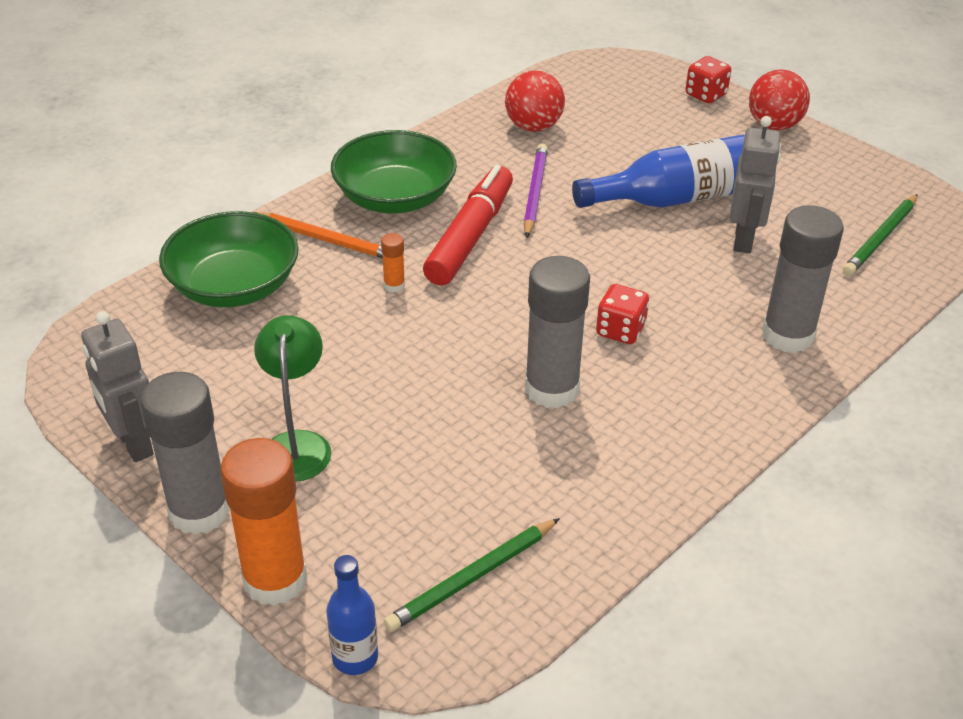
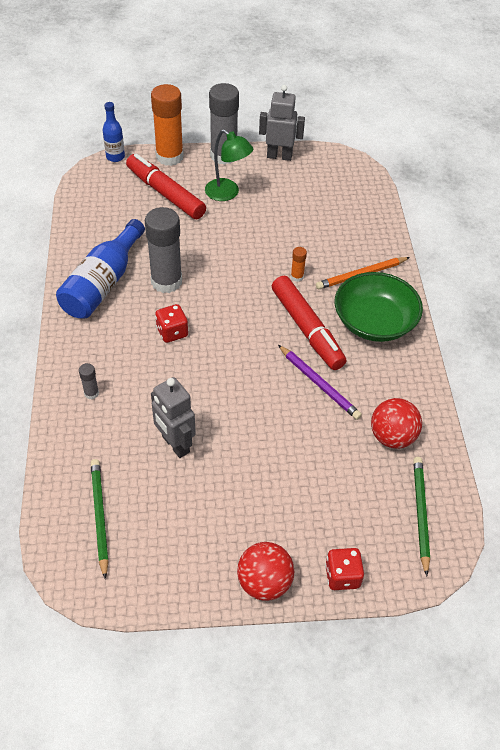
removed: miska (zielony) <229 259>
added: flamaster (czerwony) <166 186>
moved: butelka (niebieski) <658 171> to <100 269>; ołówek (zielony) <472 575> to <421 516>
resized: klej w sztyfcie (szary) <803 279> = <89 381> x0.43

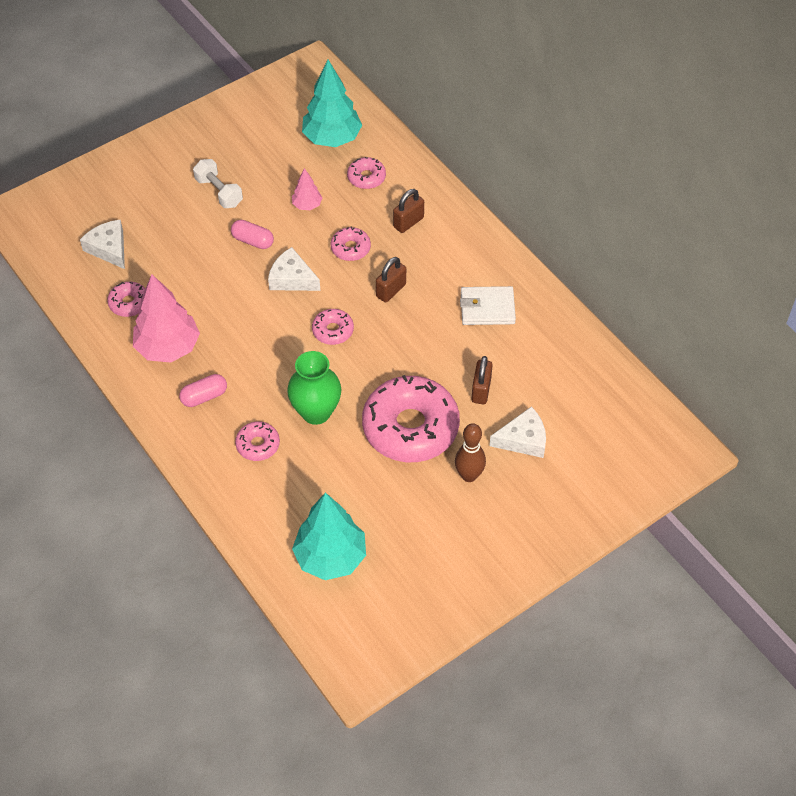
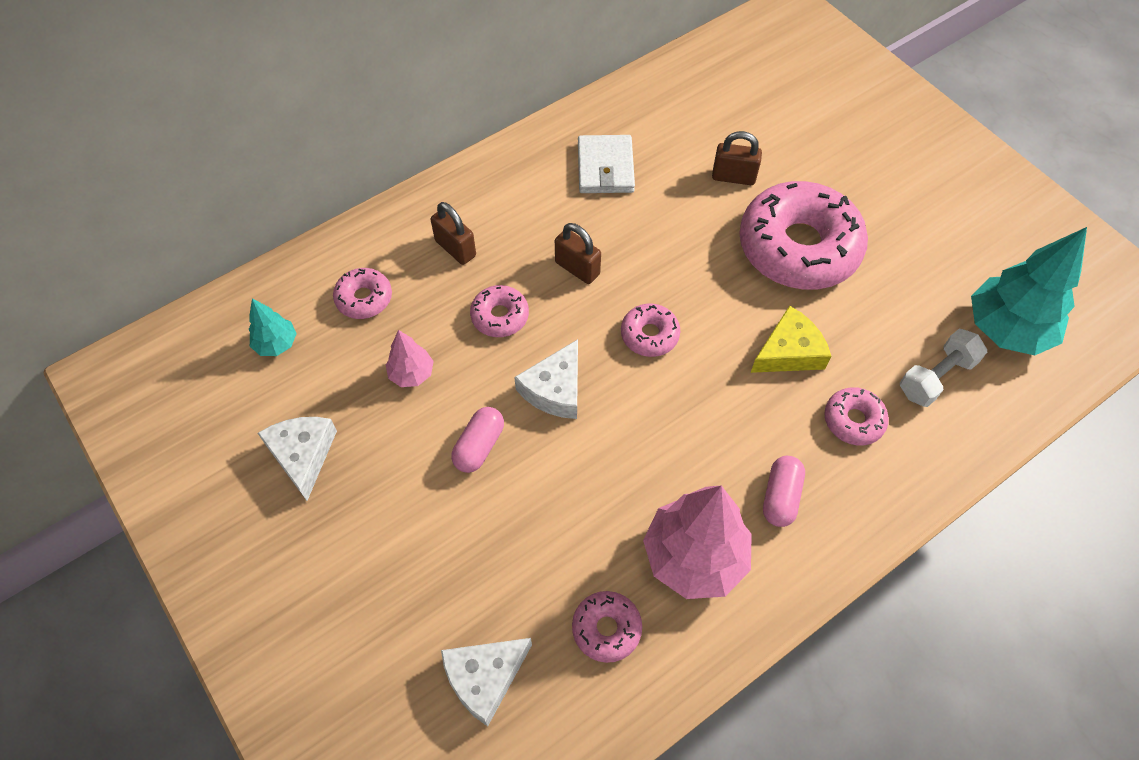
removed: kręgiel (brązowy) <470 452>
moved: ser (biały) <518 432> to <297 459>; hantel (biały) <218 183> to <943 368>
replaced: wazon (zielony) <314 388> to ser (żółty) <791 339>
turned: kapsułka (różowy) <203 390> = <784 491> 45 degrees clockwise
resized: drzewko (turkusowy) <332 103> = <273 327> x0.50

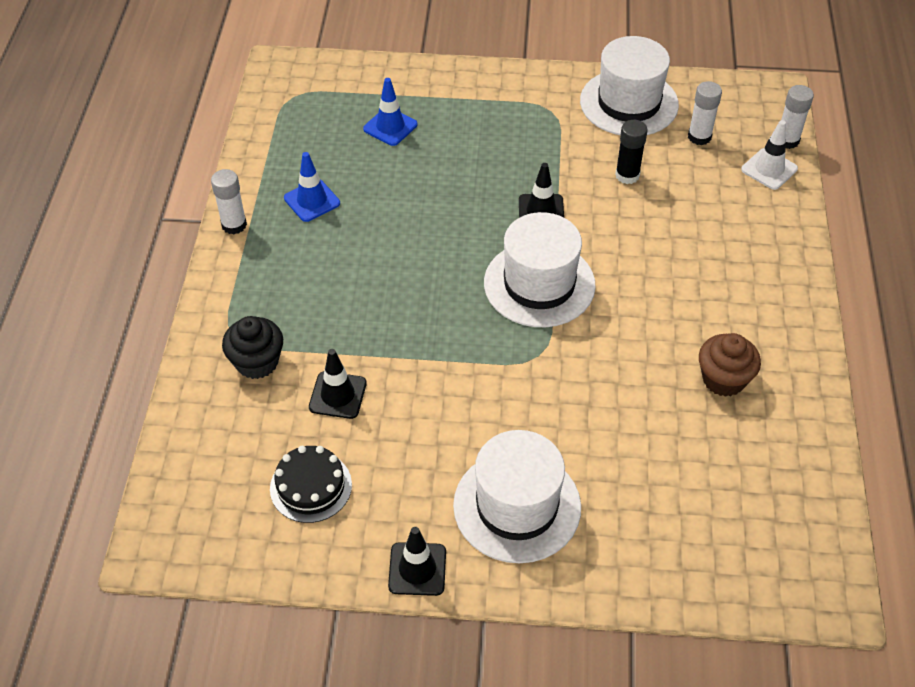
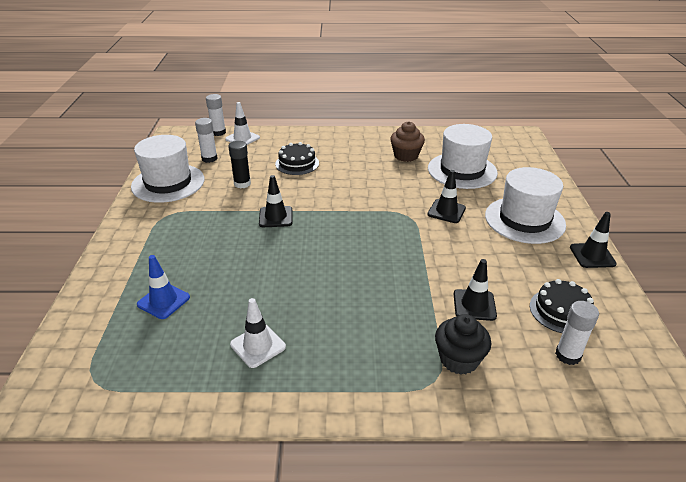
added: tort (czarny) <297 158>; pachołek (czarny) <446 196>
moved: kapelusz (biały) <540 269> to <463 156>; klej w sztyfcie (biały) <229 201> to <577 333>
recoloured: pachołek (niebieski) <312 187> to pachołek (biały) <258 333>

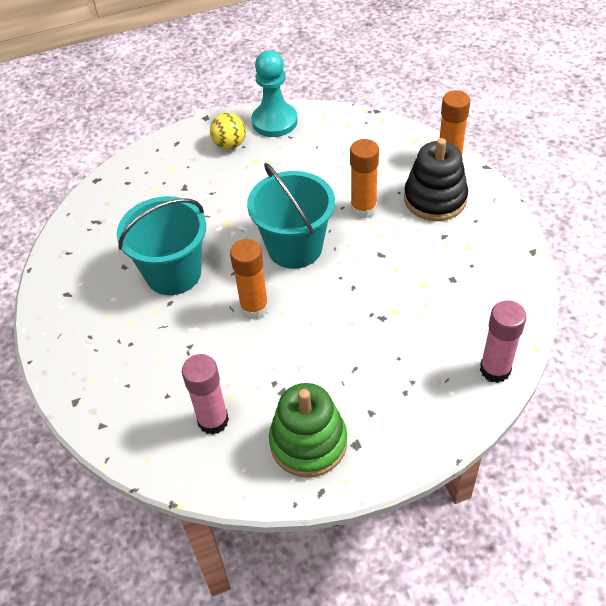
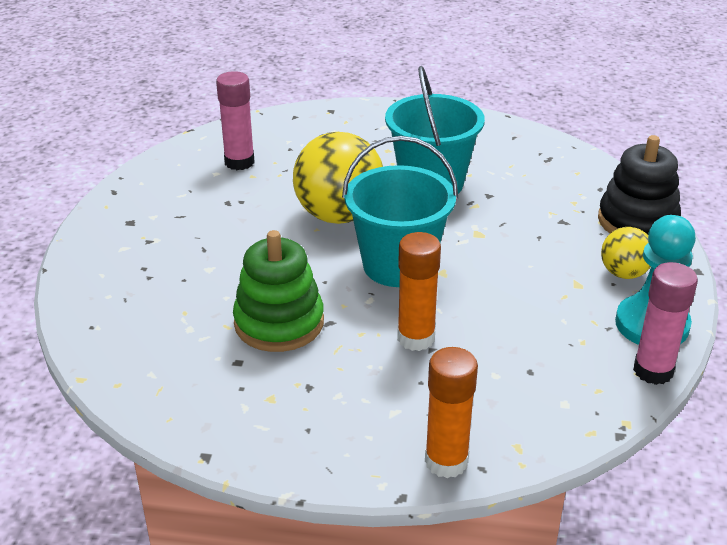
moved: zabawka nakładanka (zielony) <308 430> to <278 291>; zabawka nakładanka (czarny) <436 179> to <639 185>; klej w sztyfcie (różowy) <503 341> to <665 323>
replaced: klej w sztyfcie (pomarańczowy) <249 279> to piłka (żółty) <338 178>

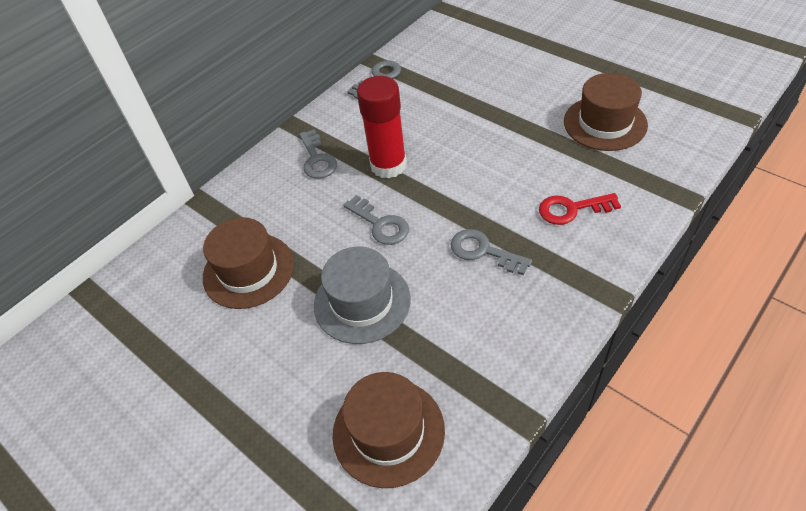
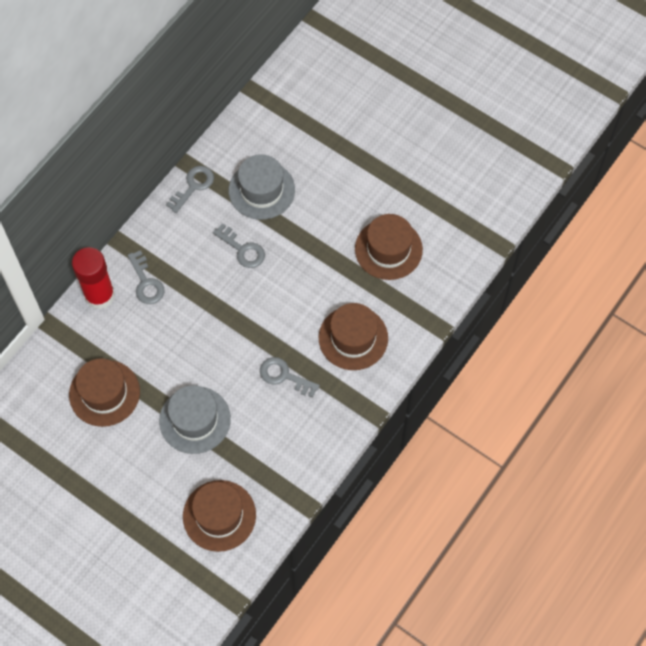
added: kapelusz (szary) <262 187>
moved: klej w sztyfcie (czerwony) <382 127> to <93 278>; klucz (szary) <376 220> to <239 245>
replaced: klucz (czerwony) <580 209> to kapelusz (brązowy) <353 336>

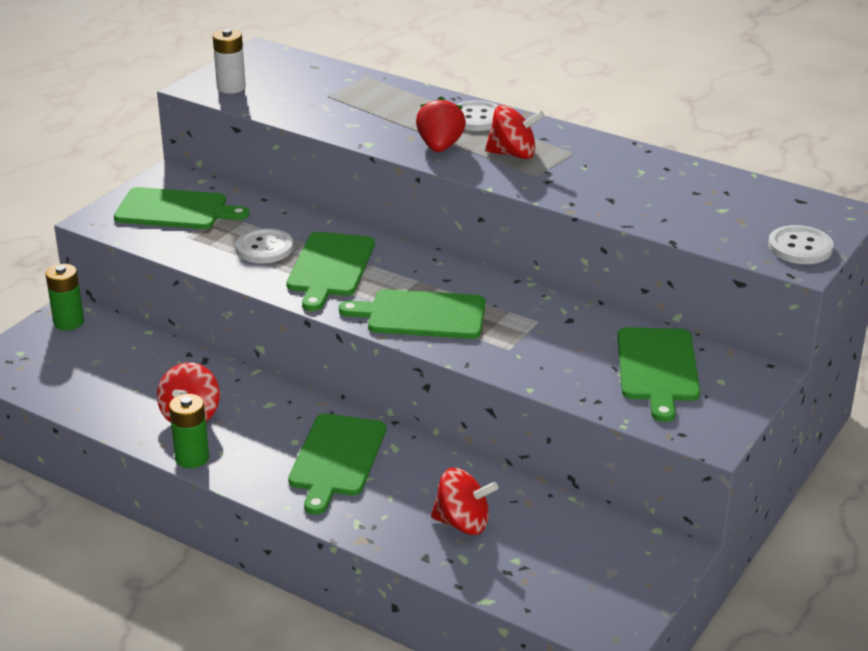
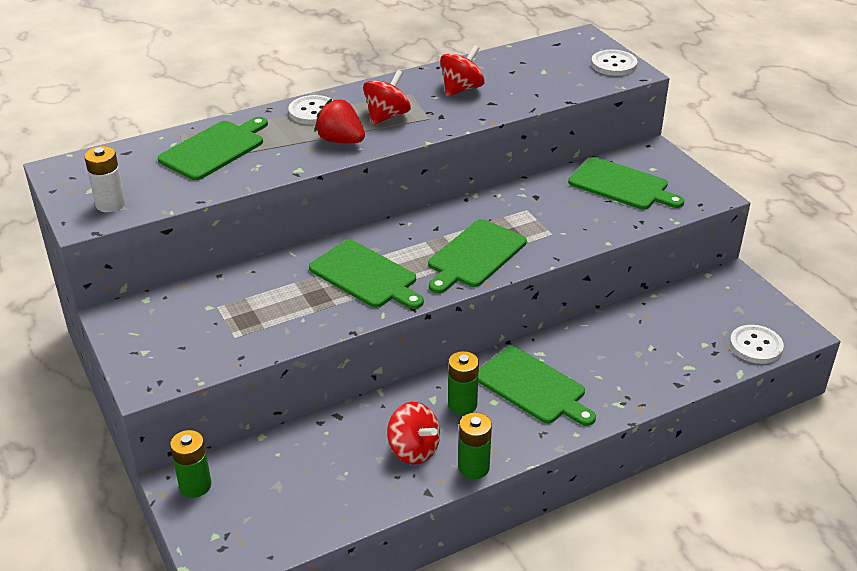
added: bateria (zielony) <463 383>
moved: deska do krojenia (zielony) <181 208> to <212 148>; bączek (czerwony) <464 501> to <462 70>; guzik (biały) <264 245> to <757 344>

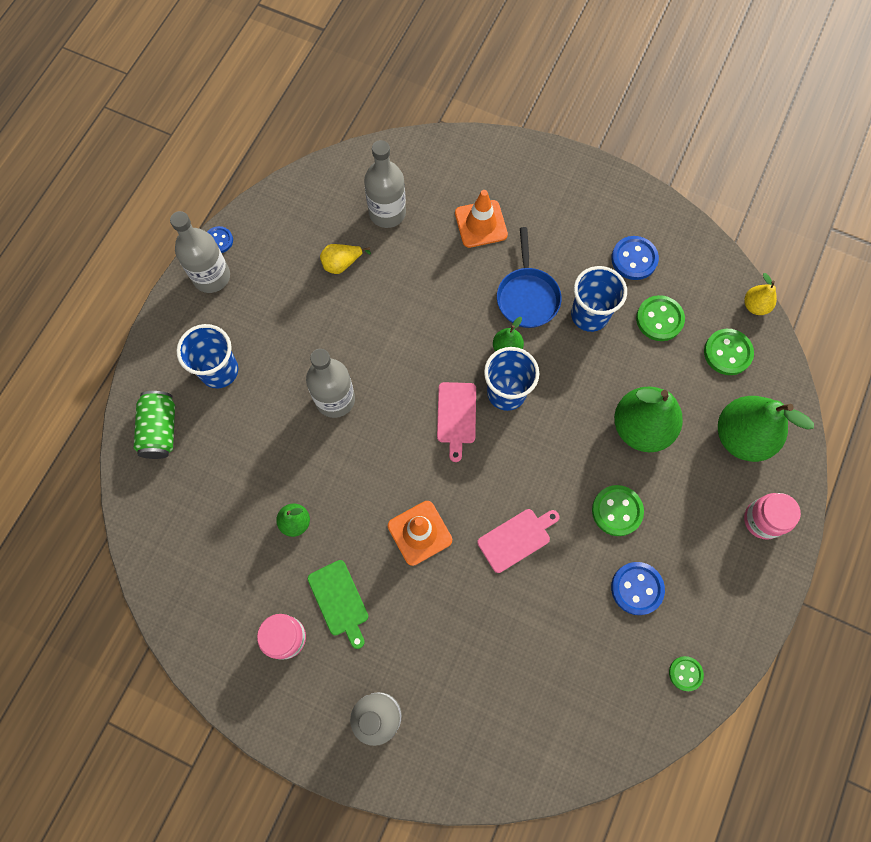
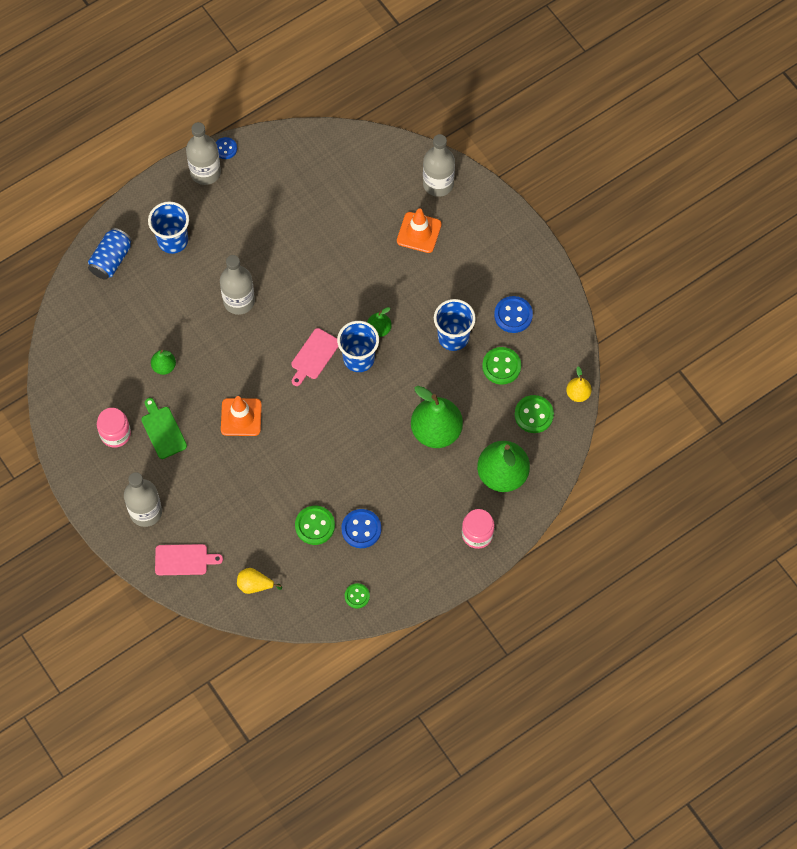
removed: patelnia (niebieski) <529 277>
moved: deska do krojenia (różowy) <518 541> to <189 559>; gruszka (żółty) <345 259> to <259 581>; guzik (zielony) <618 510> to <315 525>; butelka (szary) <385 184> to <439 165>
recoloured: puszka (zielony) <154 425> to puszka (niebieski) <110 254>
turned: deska do krojenia (zielony) <338 604> = <164 428> 150 degrees clockwise

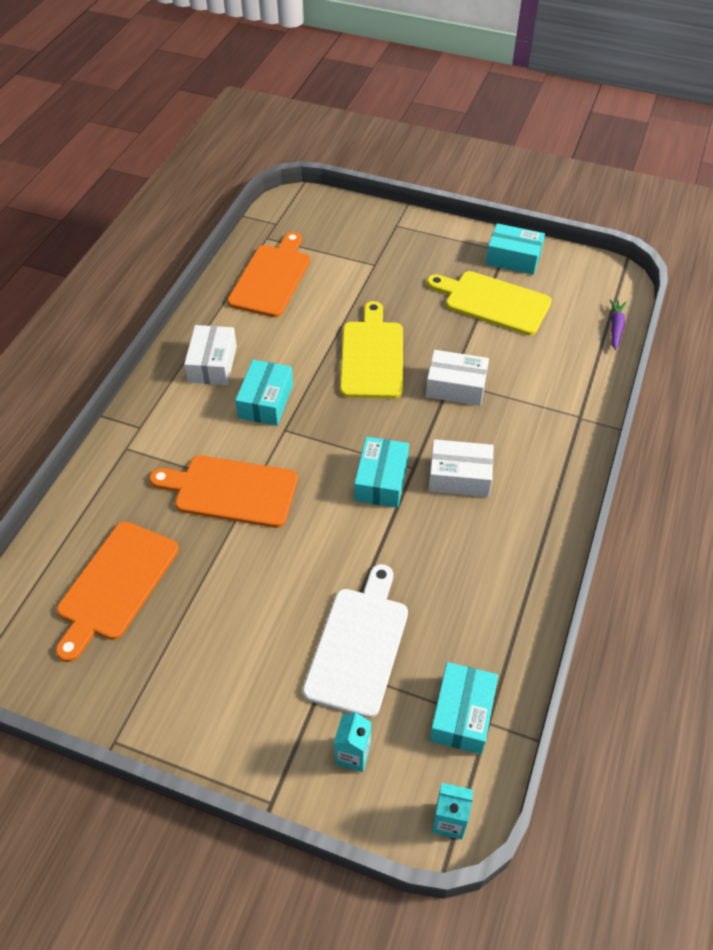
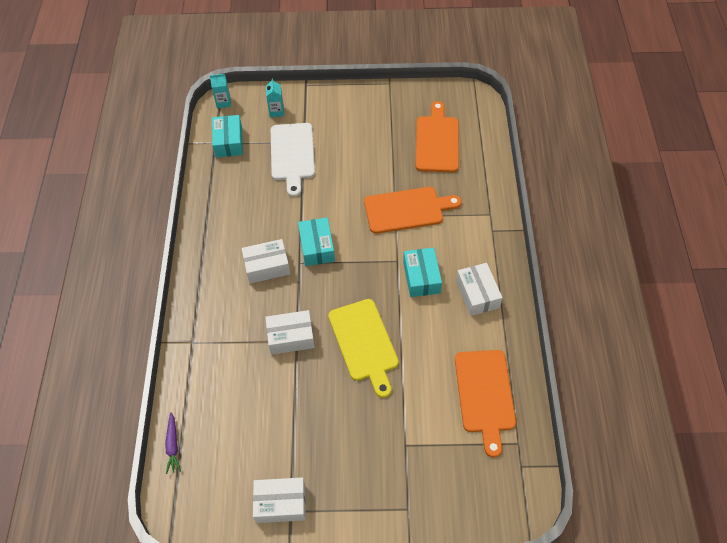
removed: deska do krojenia (żółty) <489 303>
recoloured: pudełko (turkusowy) <515 249> to pudełko (biały) <279 500>

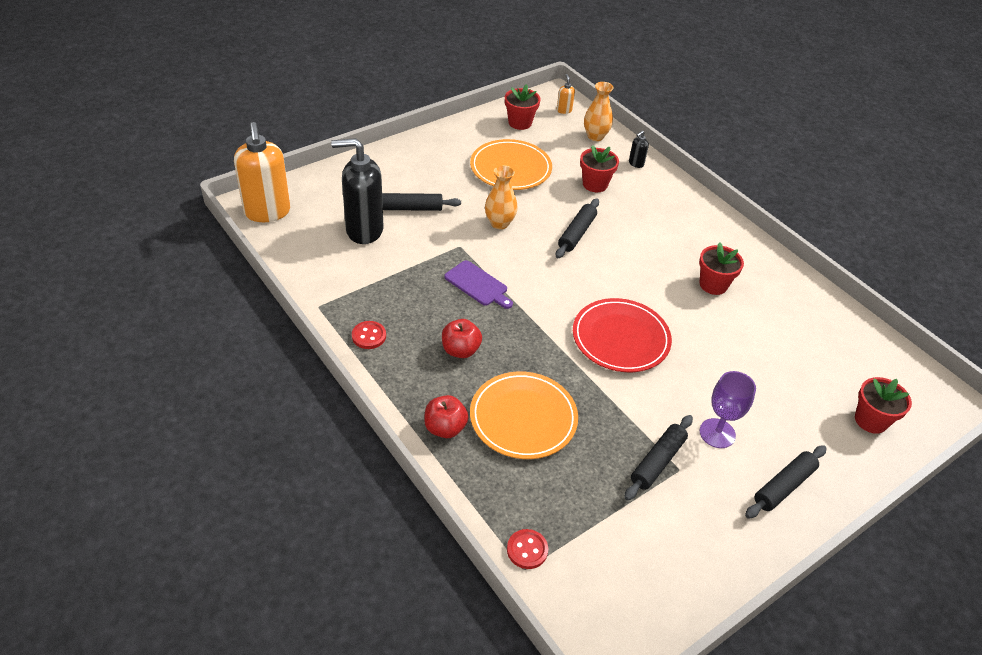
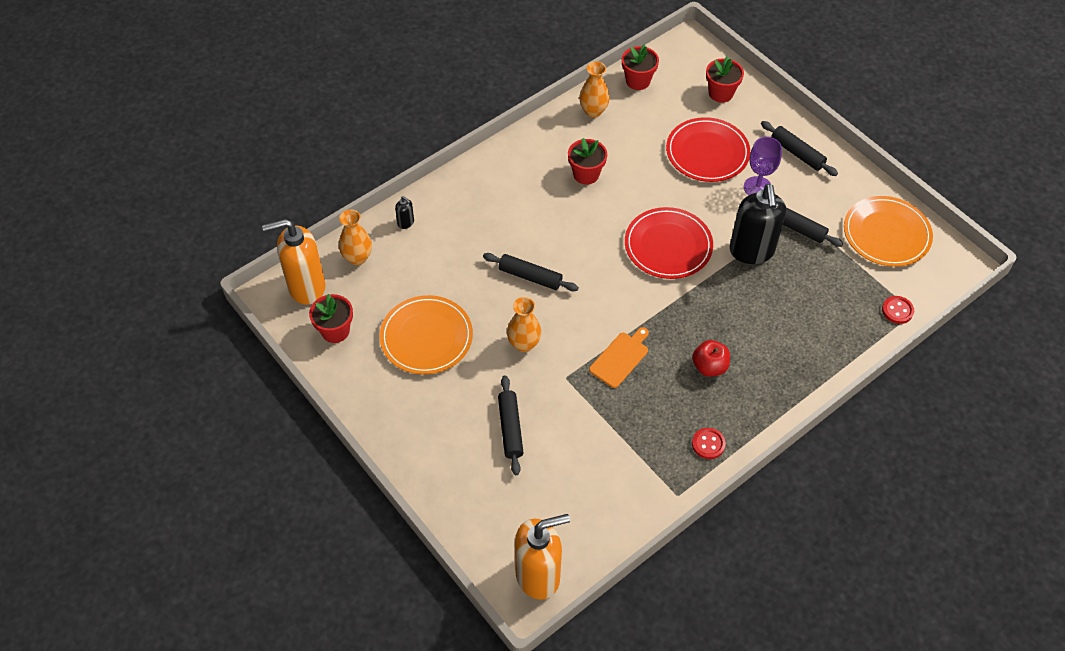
removed: jabłko (czerwony) <446 416>
added: wazon (pomarańczowy) <594 89>; talerz (czerwony) <708 149>
moved: doniczka (czerwony) <599 168> to <640 67>; dozownik mydła (czarny) <357 191> to <758 224>; talerz (pomarańczowy) <524 415> to <888 231>
recoloured: deska do krojenia (fioletowy) <478 284> to deska do krojenia (pomarańczowy) <619 357>
resized: dozownik mydła (pomarańczowy) <566 94> = <294 262> x2.45

